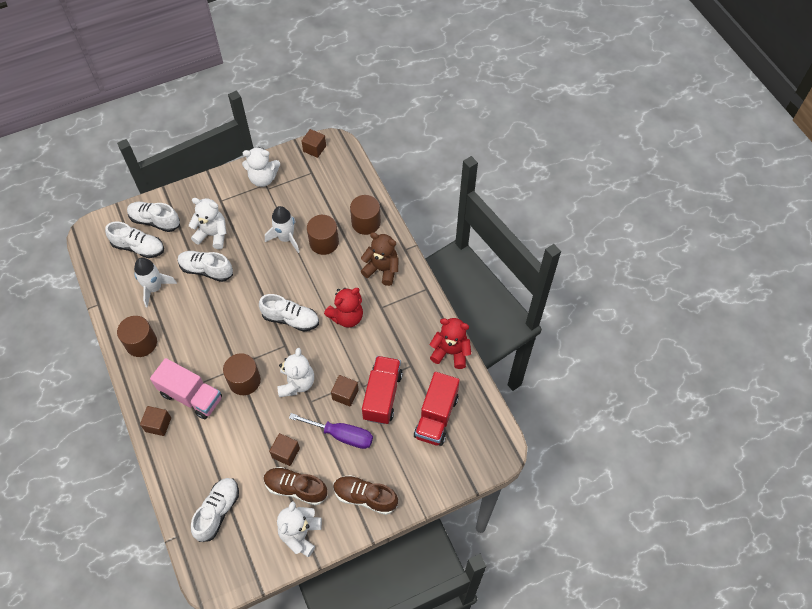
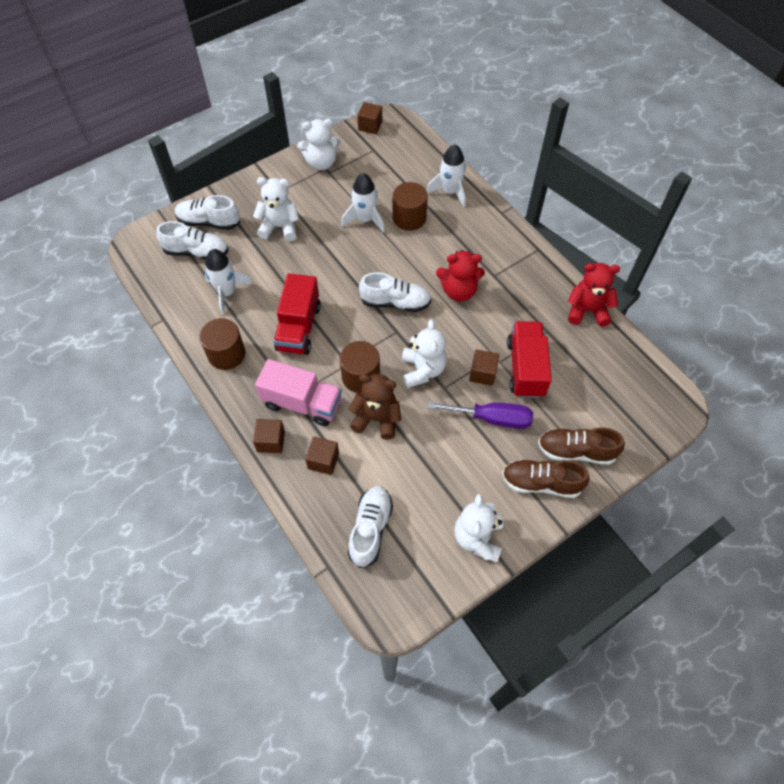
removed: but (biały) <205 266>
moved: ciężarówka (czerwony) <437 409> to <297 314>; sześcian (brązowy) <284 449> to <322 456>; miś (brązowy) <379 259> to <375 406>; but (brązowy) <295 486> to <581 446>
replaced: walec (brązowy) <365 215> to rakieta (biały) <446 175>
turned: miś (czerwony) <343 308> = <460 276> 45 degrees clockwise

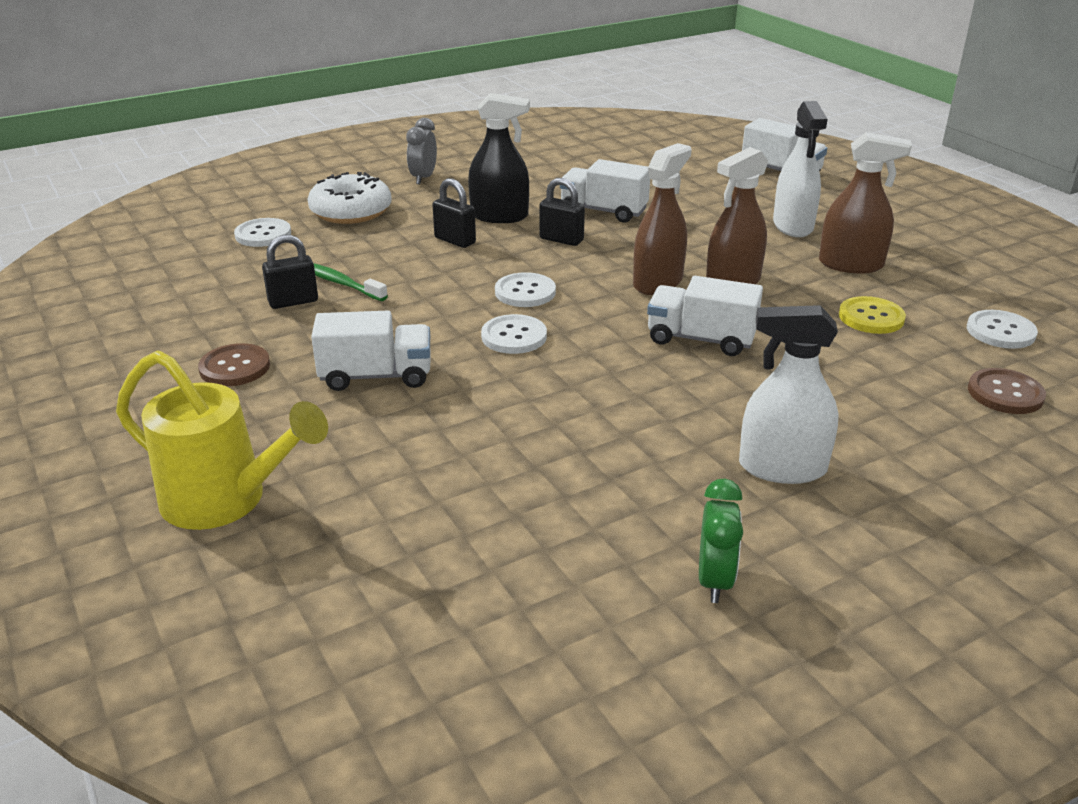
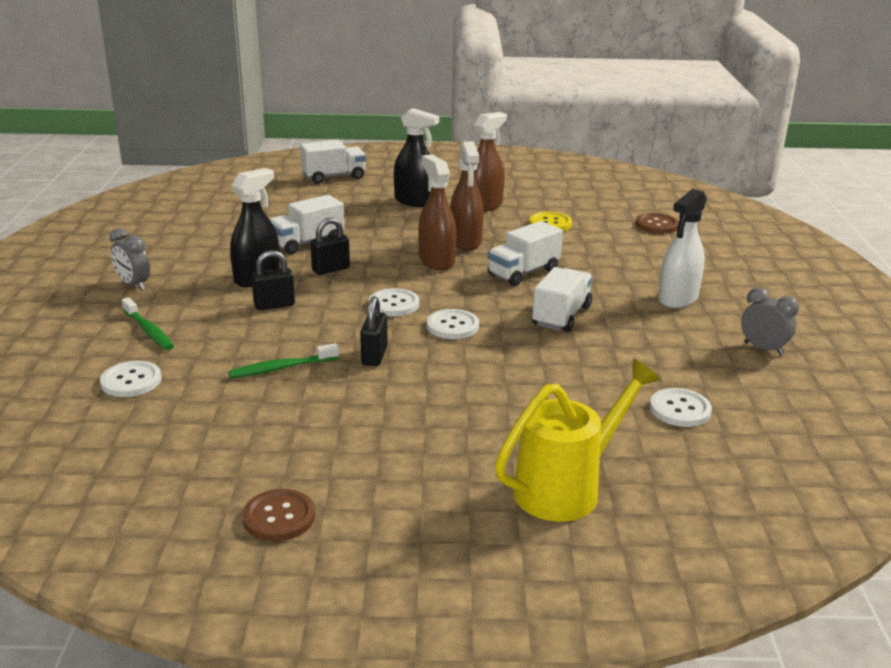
moved: guzik (brązowy) <234 364> to <278 515>; kłódka (czarny) <290 272> to <374 331>; ciężarówka (biały) <371 351> to <562 299>; guzik (biały) <1002 329> to <681 407>
replaced: donut (biały) <350 198> to szczoteczka do zębów (zielony) <147 323>
recoloured: spryskiwacz (biały) <800 169> to spryskiwacz (czarny) <416 157>; budzik (zielony) <721 541> to budzik (szary) <770 321>

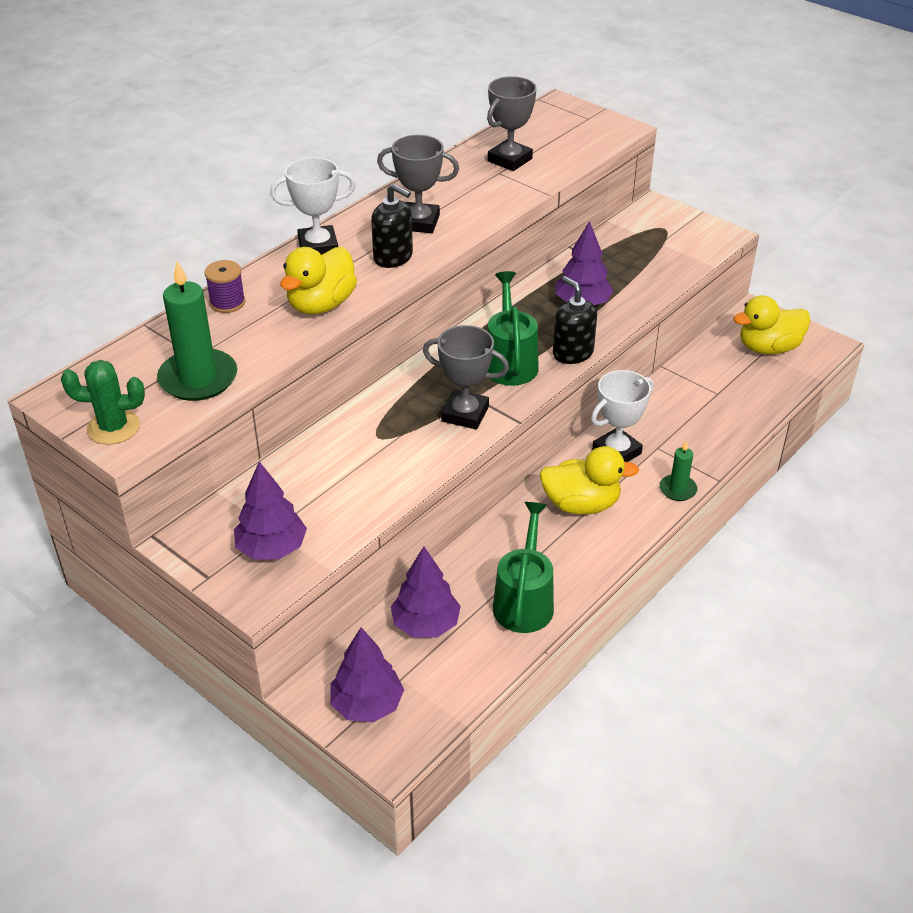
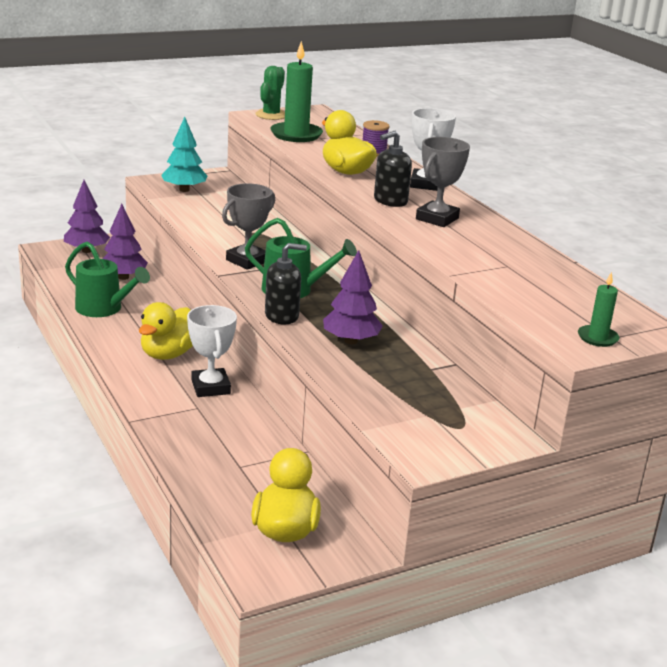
removed: puchar (szary) <512 123>
moved: świeca (zielony) <678 470> to <599 309>
recoloured: drzewko (fioletowy) <270 510> to drzewko (turkusowy) <184 154>

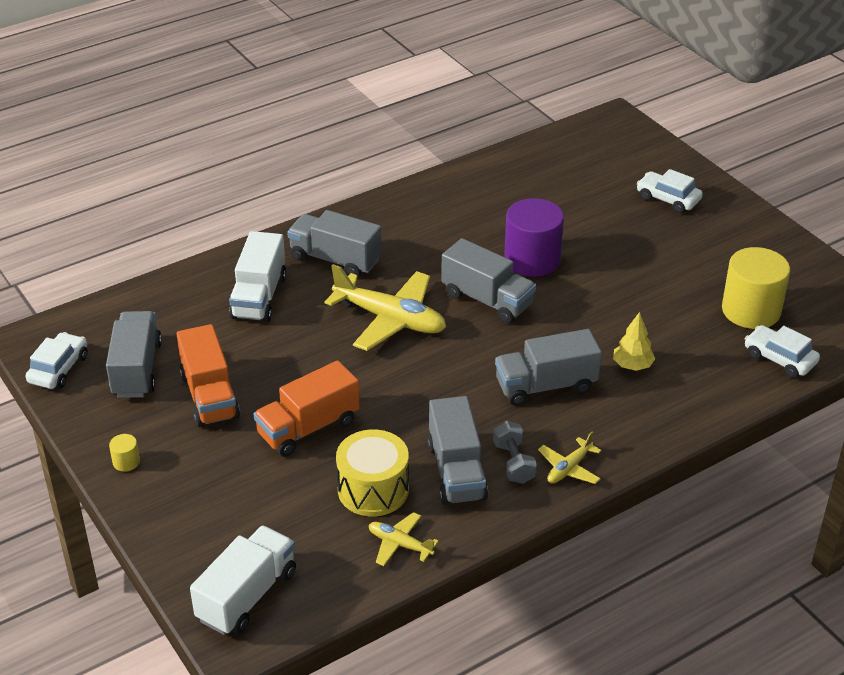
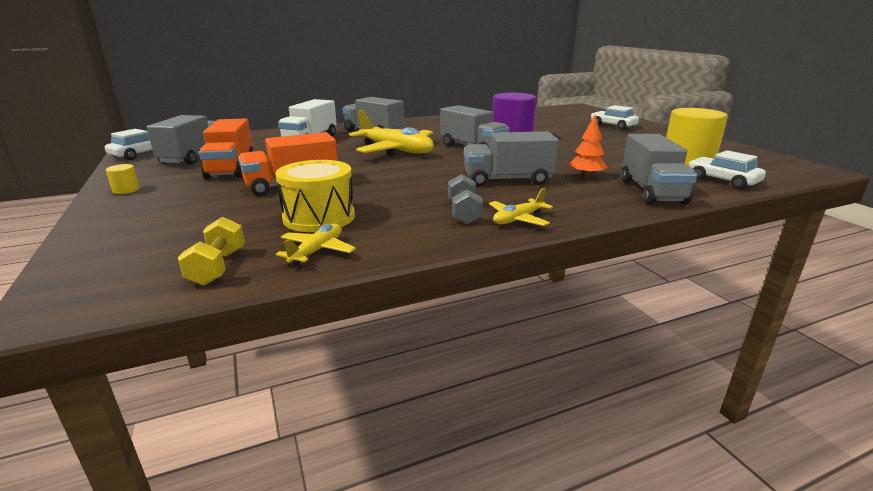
removed: ciężarówka (biały) <243 580>
added: hantel (żółty) <211 251>
moved: ciężarówka (szary) <457 450> to <659 169>
recoloured: drzewko (żółty) <634 341> to drzewko (pomarańczowy) <588 146>
turned: samolot (żółty) <404 539> = <316 245> 75 degrees clockwise

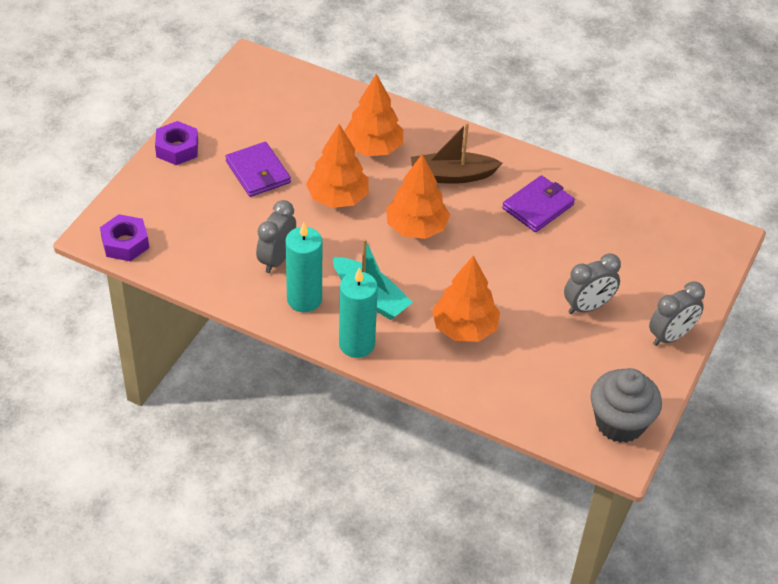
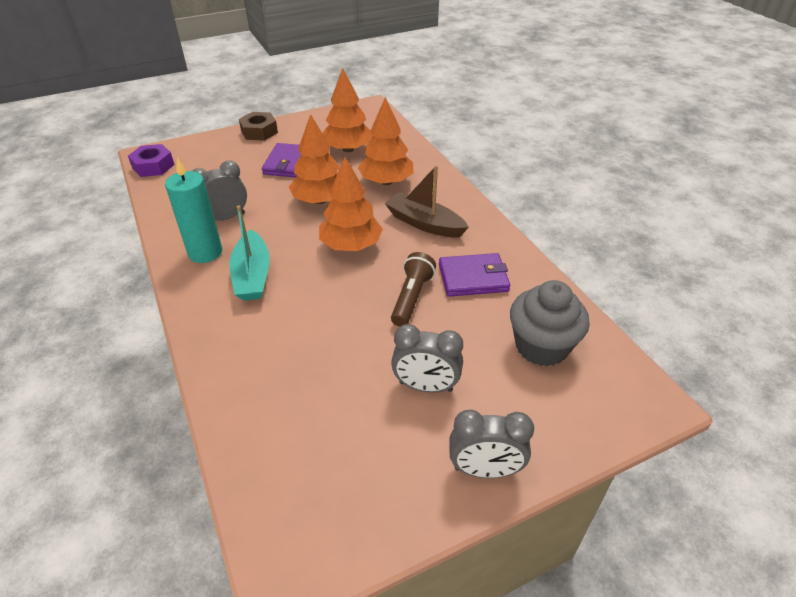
removed: świeca (turkusowy) <358 313>
added: latarka (brązowy) <413 289>
moved: drzewko (pomarańczowy) <466 298> to <347 110>; muffinka (szary) <626 405> to <550 323>
recoloured: nakrętka (fioletowy) <176 143> to nakrętka (brązowy) <258 126>

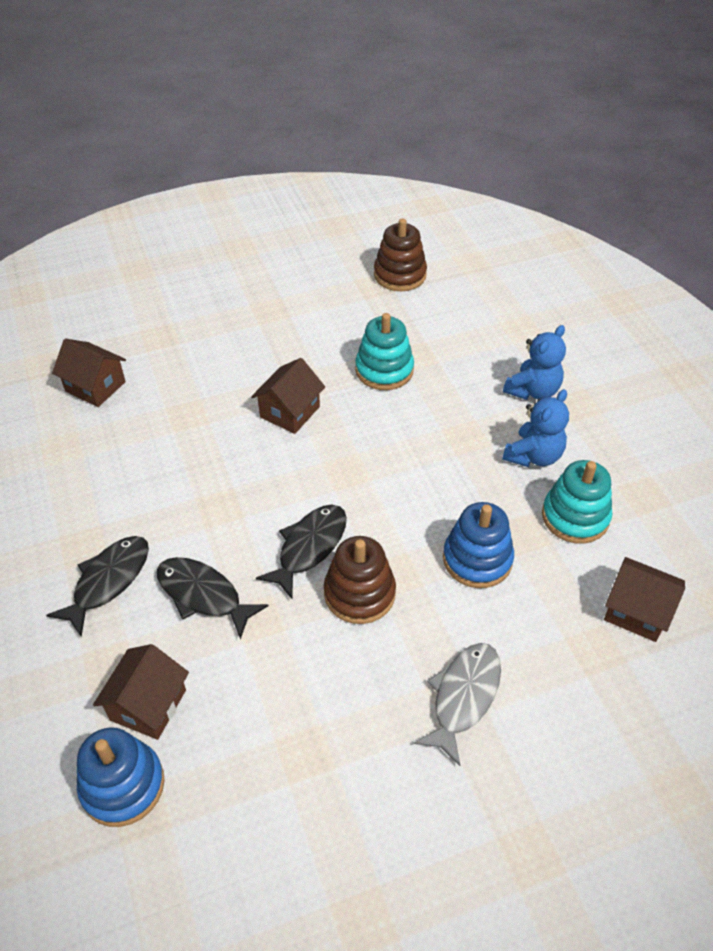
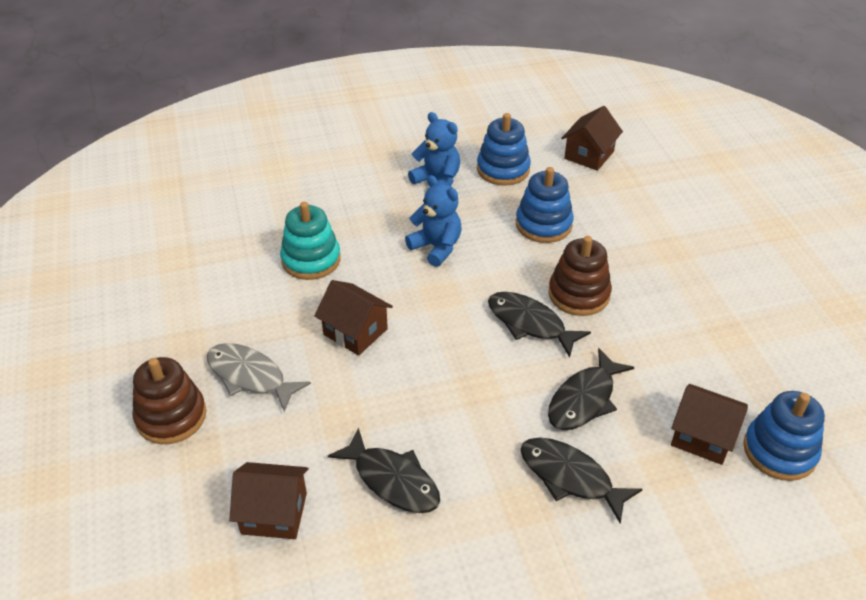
added: ryba (czarny) <384 470>
moved: zabawka nakładanka (brązowy) <400 254> to <169 400>; ryba (szary) <457 704> to <259 377>; miś (niebieski) <534 362> to <433 221>
recoloured: zabawka nakładanka (turkusowy) <577 502> to zabawka nakładanka (niebieski) <504 149>
turned: domek (brązowy) <89 373> = <269 500> 60 degrees clockwise

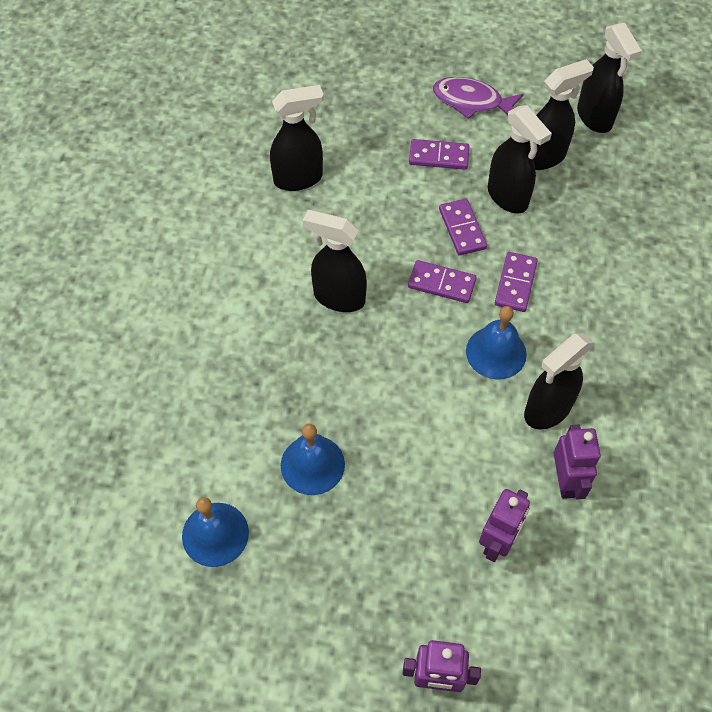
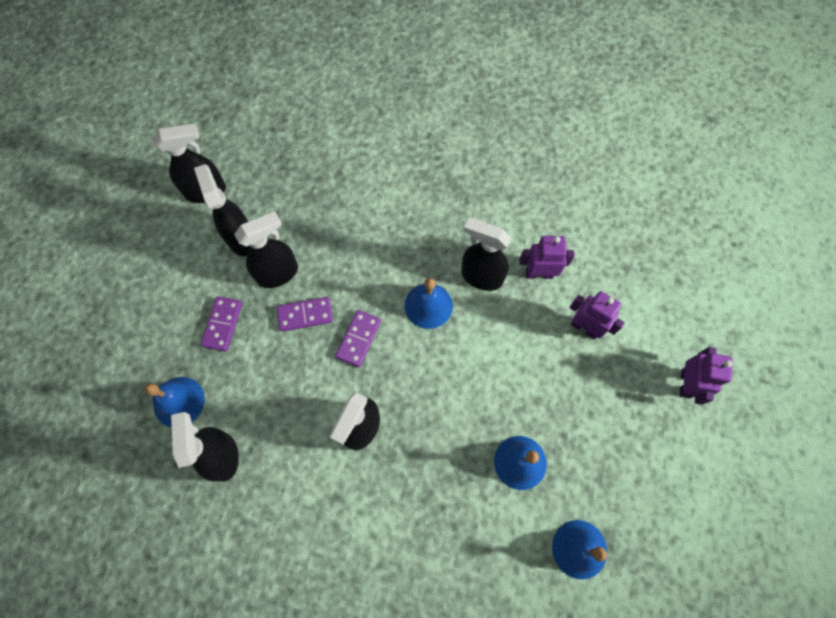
removed: ryba (fioletowy) <478 98>; kostka domina (fioletowy) <516 282>
added: dzwonek (niebieski) <175 402>
turned: spryskiwacz (czarny) <558 381> = <486 254> 150 degrees clockwise

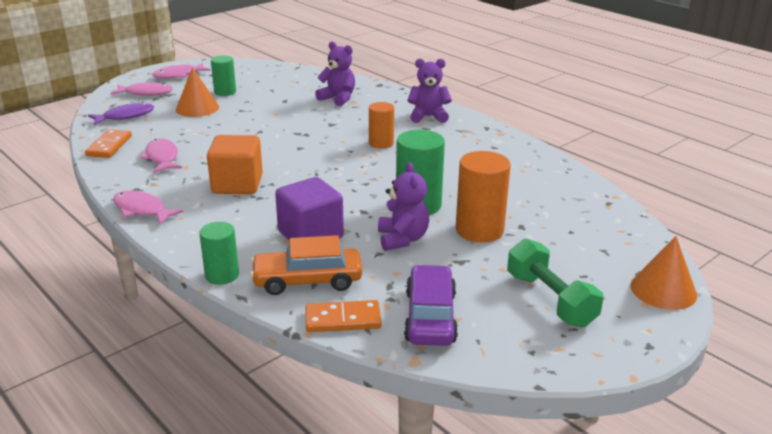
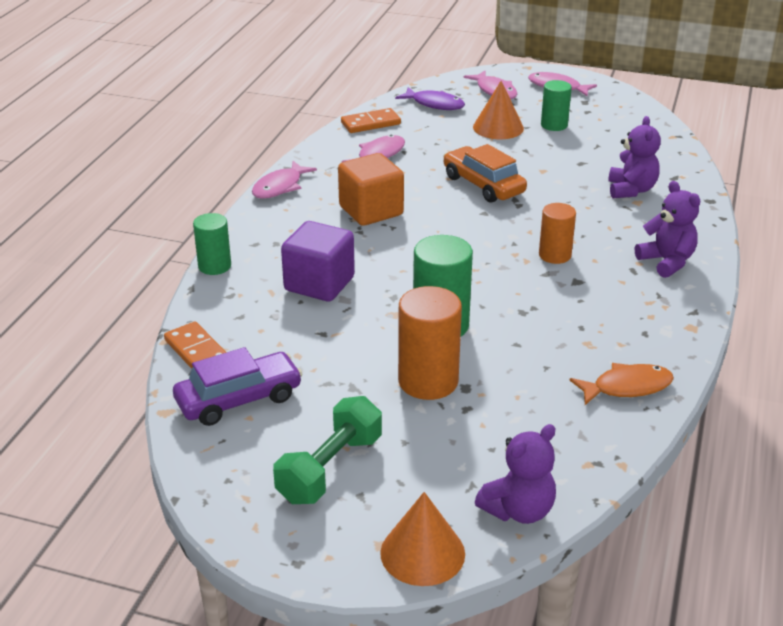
added: ryba (pomarańczowy) <622 384>
moved: samochód (pomarańczowy) <306 265> to <485 173>; miś (fioletowy) <403 206> to <515 474>
turned: ryba (różowy) <148 208> = <284 180> 150 degrees counterclockwise

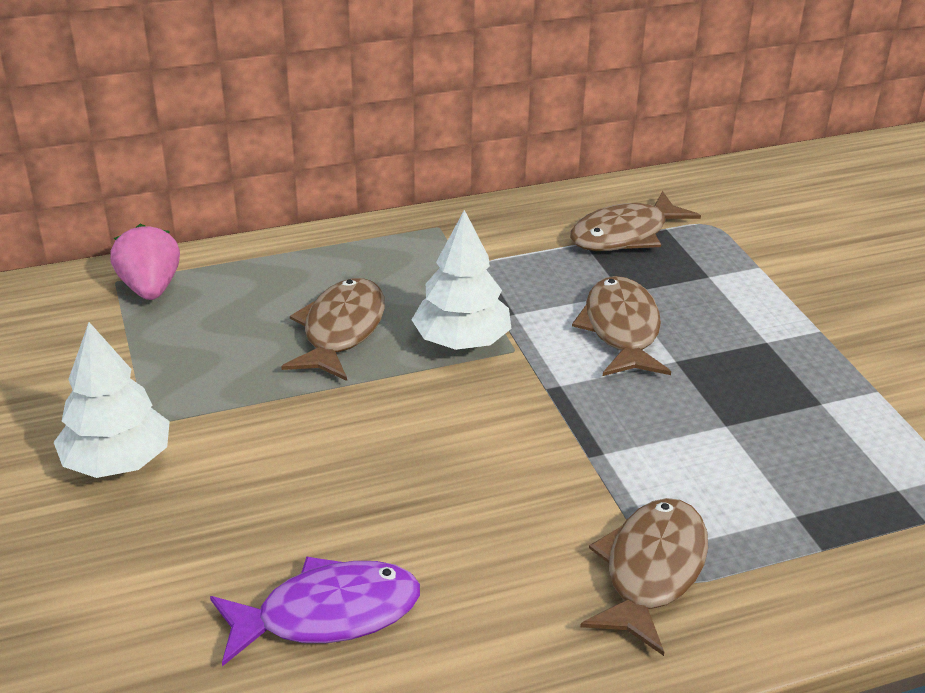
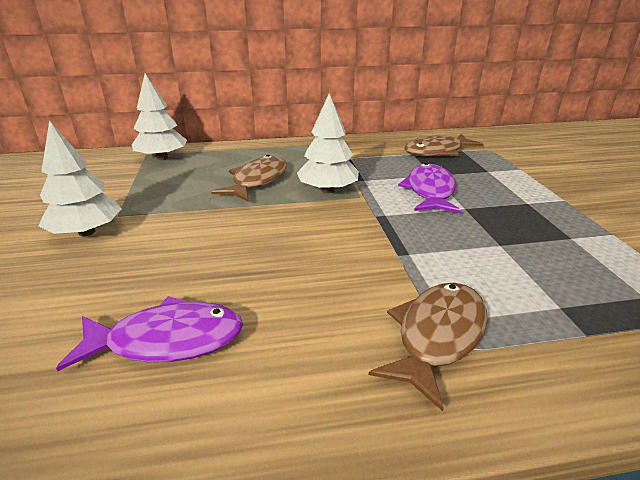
replaced: truskawka (różowy) <145 262> to drzewko (biały) <159 116>
recoloured: ryba (brązowy) <621 326> to ryba (fioletowy) <430 188>

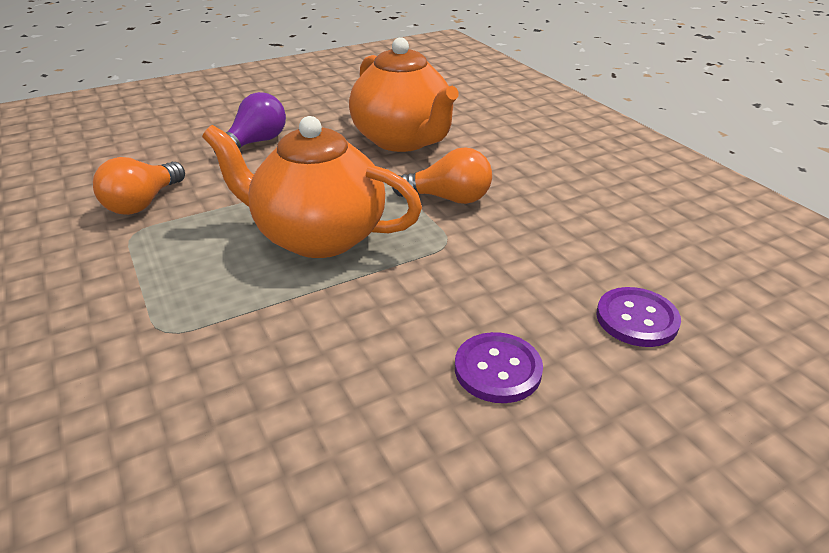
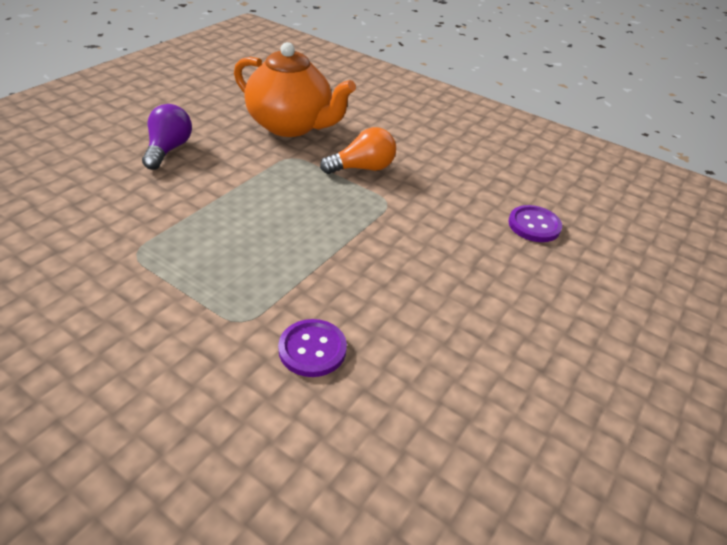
removed: żarówka (pomarańczowy) <139 186>; imbryk (pomarańczowy) <312 187>
moved: guzik (fioletowy) <499 367> to <312 348>

